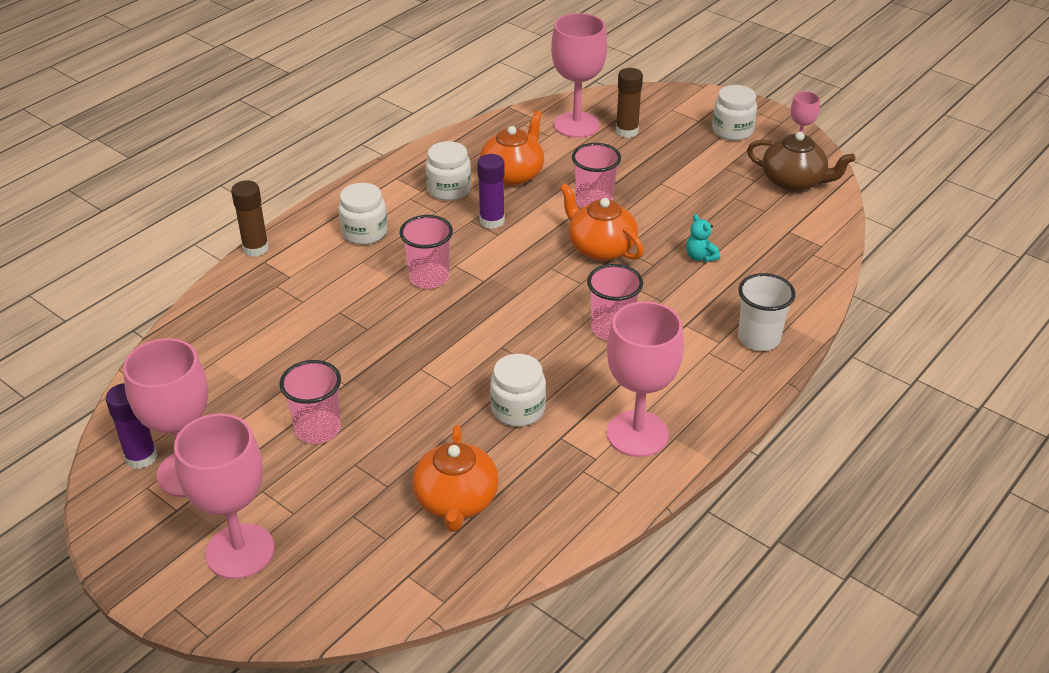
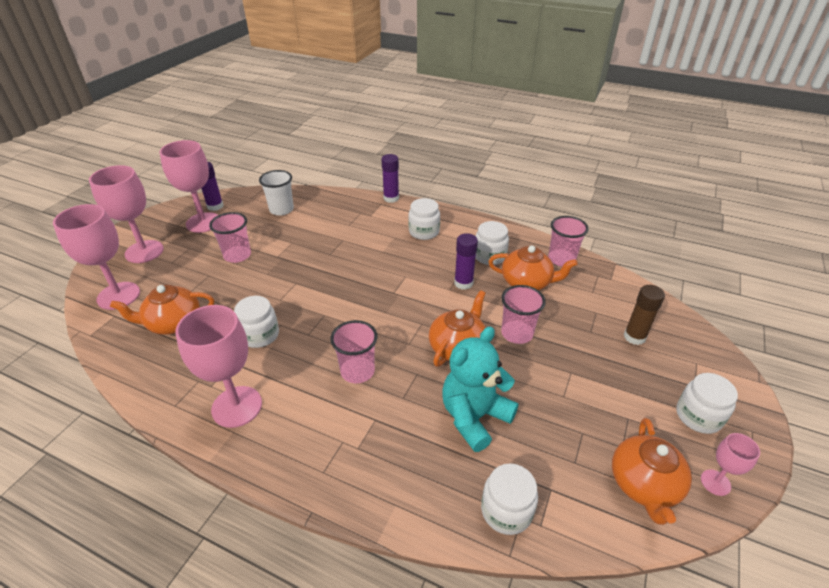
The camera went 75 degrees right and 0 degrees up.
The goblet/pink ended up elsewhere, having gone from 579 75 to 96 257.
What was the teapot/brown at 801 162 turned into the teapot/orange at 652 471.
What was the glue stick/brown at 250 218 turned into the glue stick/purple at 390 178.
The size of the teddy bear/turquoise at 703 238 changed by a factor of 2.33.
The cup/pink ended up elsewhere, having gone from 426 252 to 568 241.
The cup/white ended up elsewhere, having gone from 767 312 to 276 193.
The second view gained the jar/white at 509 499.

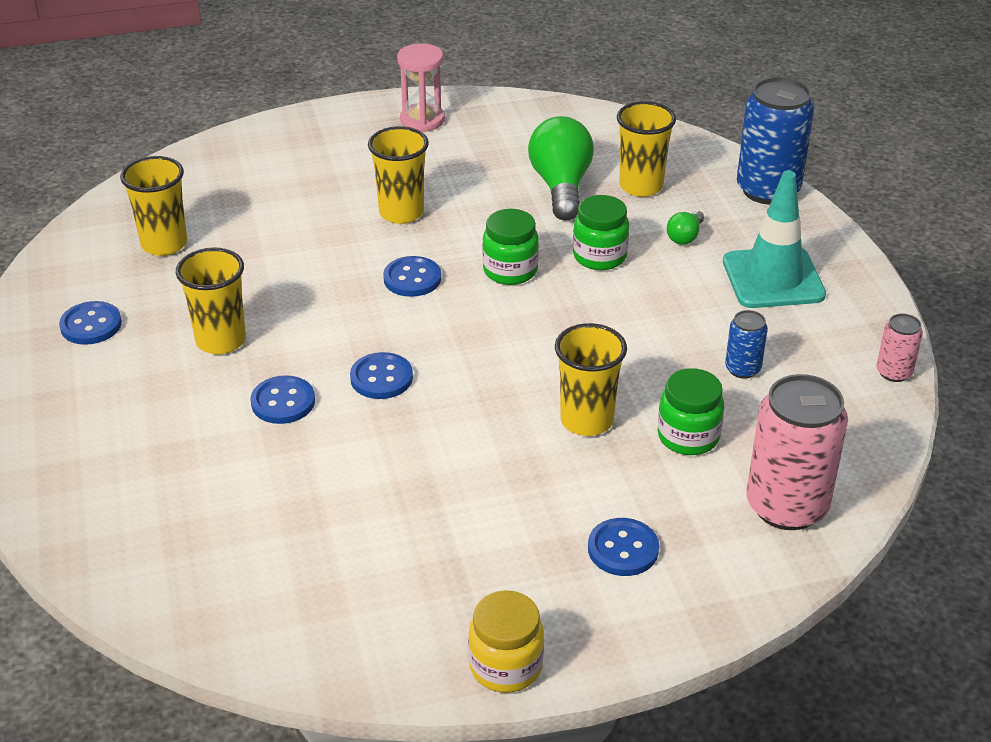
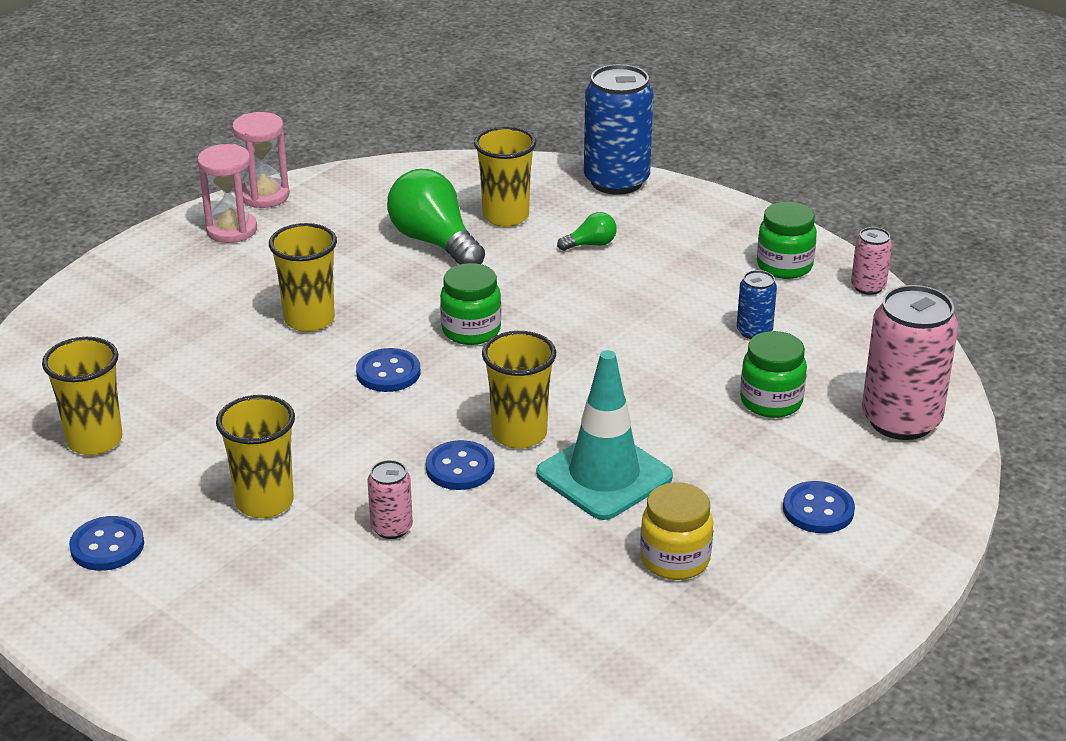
The camera went 35 degrees left and 5 degrees down.
The traffic cone/turquoise ended up elsewhere, having gone from 774 239 to 604 435.
The jar/green ended up elsewhere, having gone from 601 232 to 787 240.
The light bulb/green at 685 228 ended up facing another way, 105 degrees counterclockwise from before.
The cup/yellow ended up elsewhere, having gone from 591 379 to 519 390.
Where the button/blue stood at 283 399, the can/pink came to stand at 390 499.
The jar/yellow ended up elsewhere, having gone from 506 641 to 676 531.
The second view gained the hourglass/pink at 260 160.

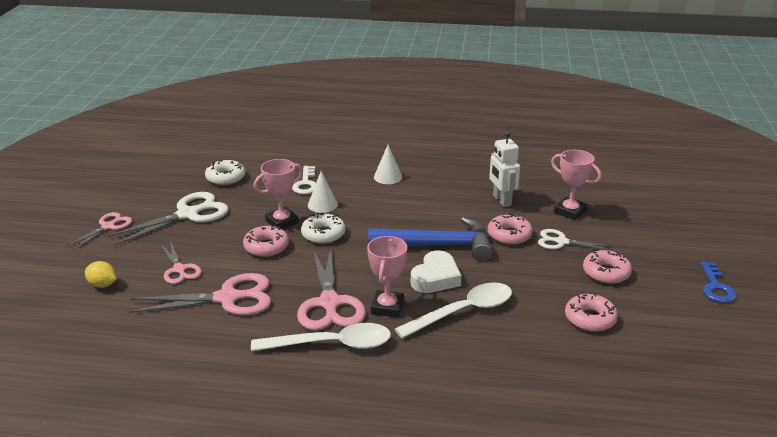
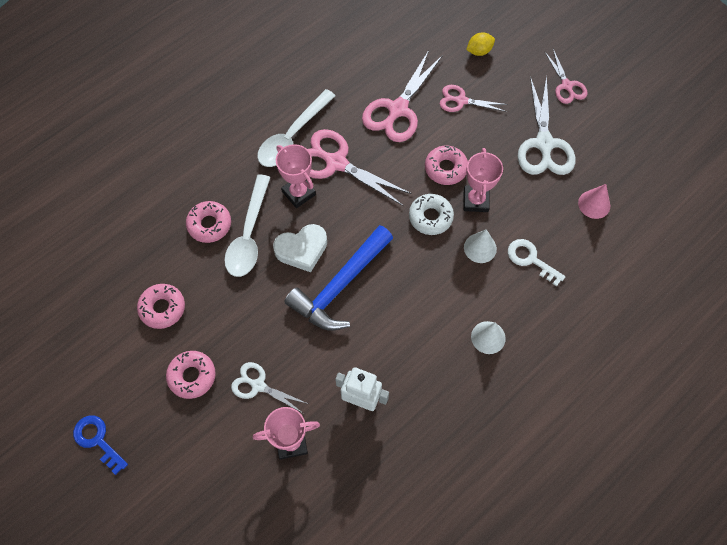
The camera went 130 degrees right and 35 degrees up.
Where the donut/white stood at 225 172, the cone/pink came to stand at 594 201.
The donut/pink ended up elsewhere, having gone from 510 229 to 208 222.
The scissors/white at 575 240 ended up facing another way, 120 degrees counterclockwise from before.
The heart/white at 436 271 ended up facing another way, 90 degrees counterclockwise from before.

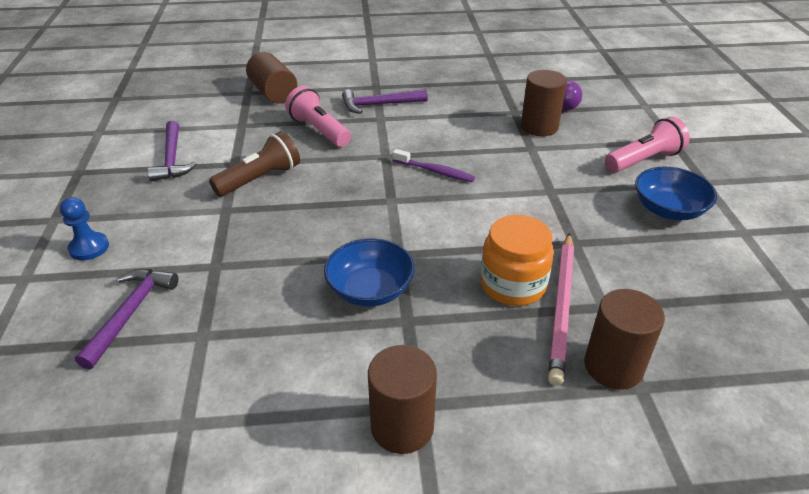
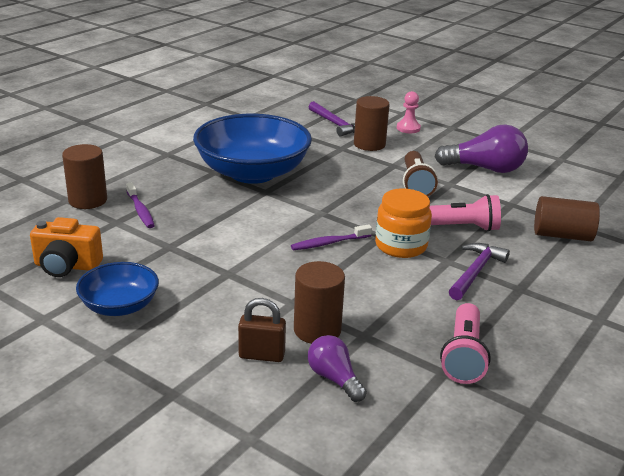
The camera went 130 degrees right and 10 degrees down.
The flashlight/pink ended up elsewhere, having gone from 647 144 to 465 343.
Where the hammer/purple stood at 172 151, the light bulb/purple came to stand at 481 148.
What was the pawn/blue at 84 229 turned into the pawn/pink at 409 112.
The jar/orange ended up elsewhere, having gone from 517 260 to 403 223.
Where the pencil/pink stood at 561 309, the toothbrush/purple came to stand at 140 205.
The size of the bowl/blue at 369 272 changed by a factor of 1.93.
The cylinder/brown ended up elsewhere, having gone from 402 399 to 372 123.
The second view gained the camera/orange at 66 247.
The second view gained the padlock/brown at 262 330.

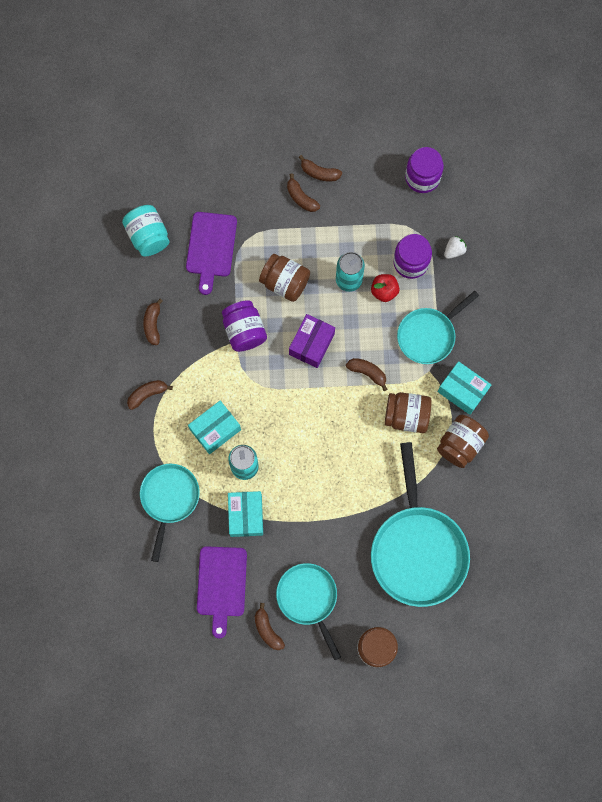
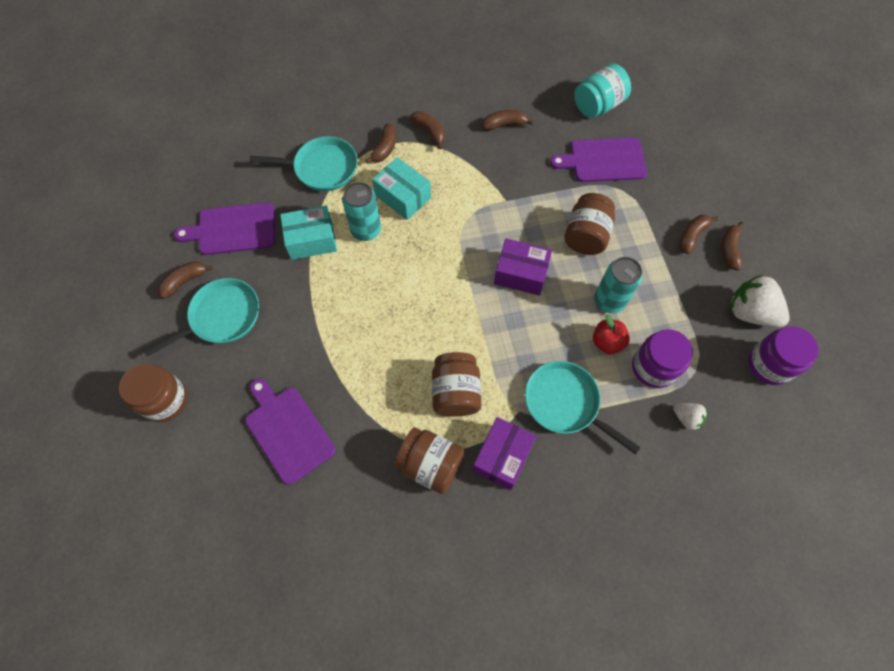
The camera went 80 degrees right and 10 degrees down.
The second view lost the jar/purple at 244 326.
The banana/brown ended up elsewhere, having gone from 367 374 to 380 143.
What was the box/turquoise at 464 388 turned into the box/purple at 504 453.
Where the pan/turquoise stood at 420 524, the cutting board/purple came to stand at 290 431.
The second view gained the strawberry/white at 760 301.

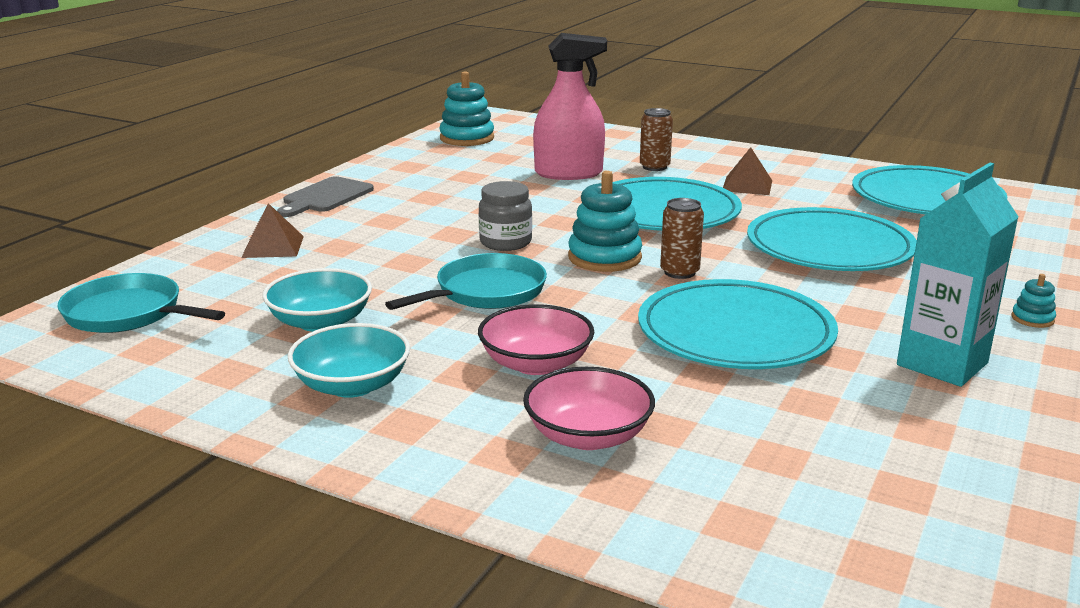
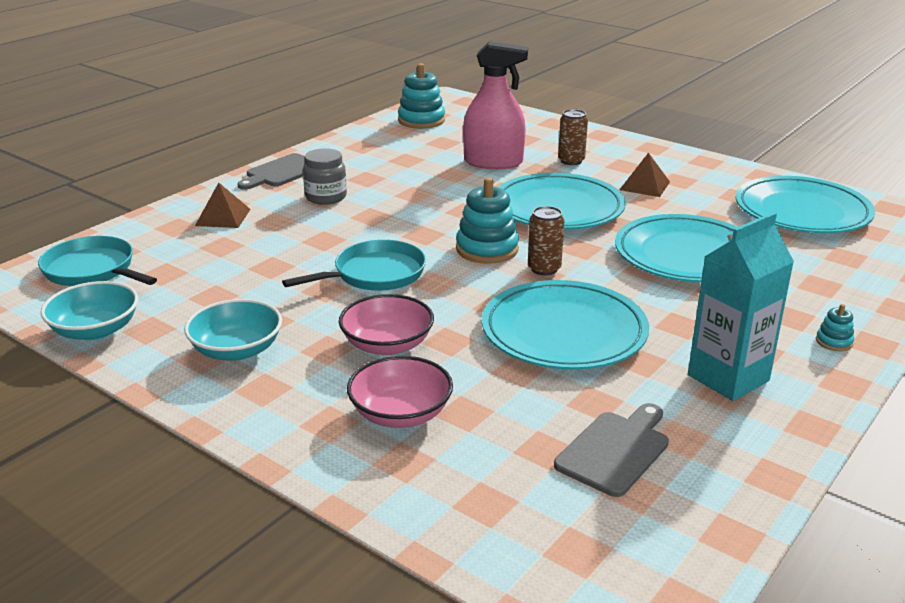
The camera went 10 degrees right and 5 degrees up.
The jar/grey ended up elsewhere, having gone from 505 216 to 325 176.
The bowl/turquoise ended up elsewhere, having gone from 317 300 to 89 310.
The second view gained the cutting board/grey at 611 450.

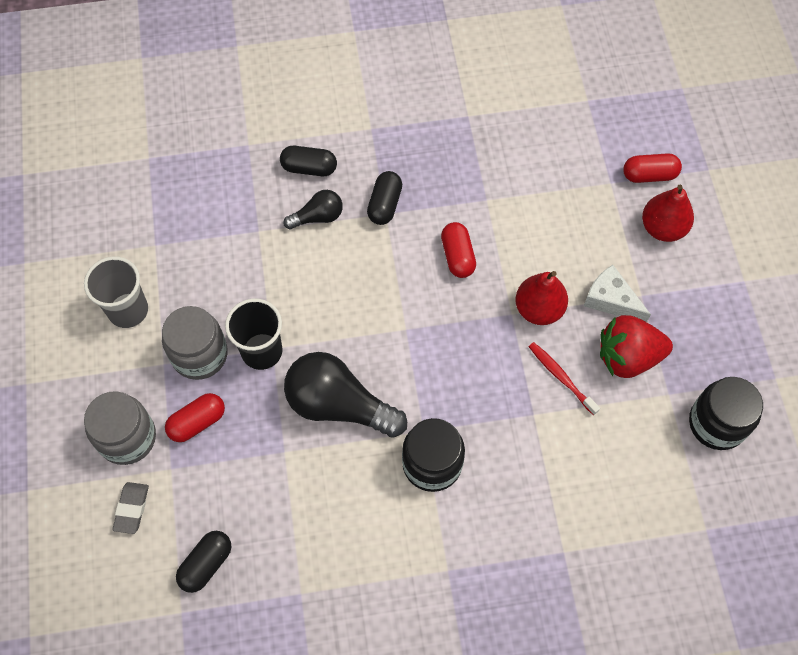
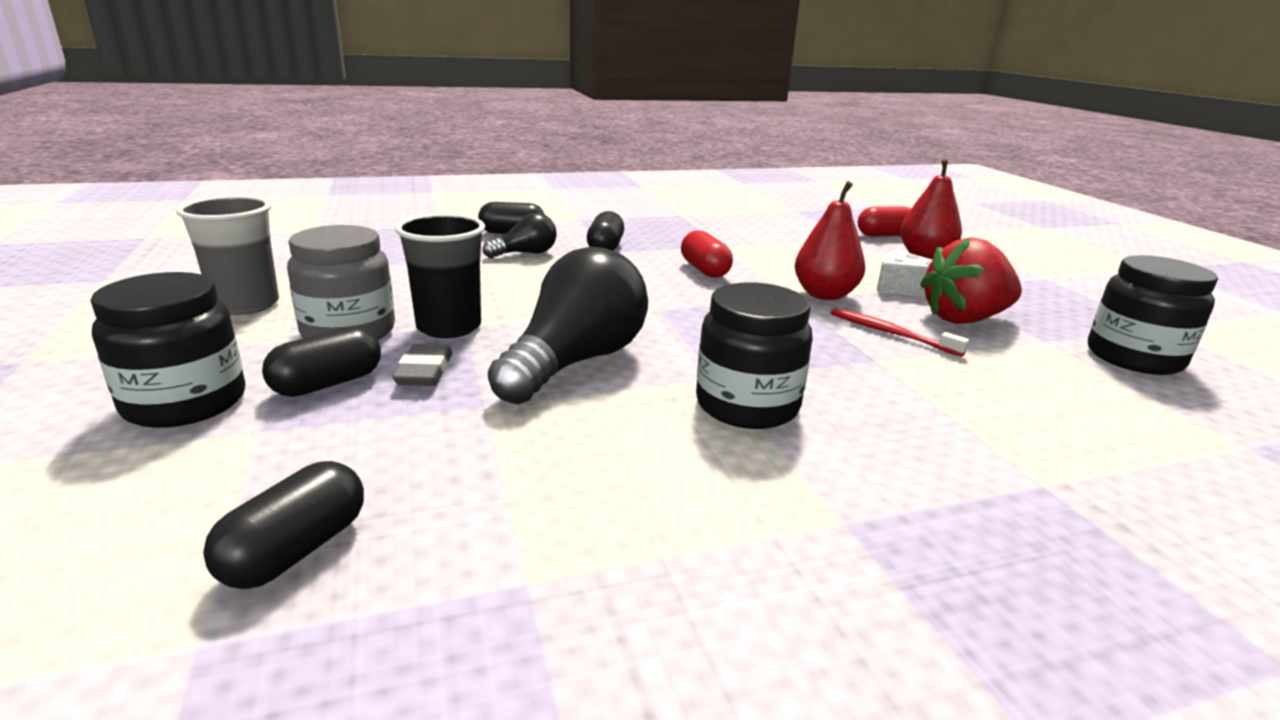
The camera went 10 degrees left and 40 degrees down.
The light bulb/black at 345 395 ended up facing another way, 105 degrees clockwise from before.
What was the jar/grey at 120 428 turned into the jar/black at 168 350.
What was the capsule/red at 195 417 turned into the capsule/black at 321 361.
The eraser/grey ended up elsewhere, having gone from 130 508 to 422 365.

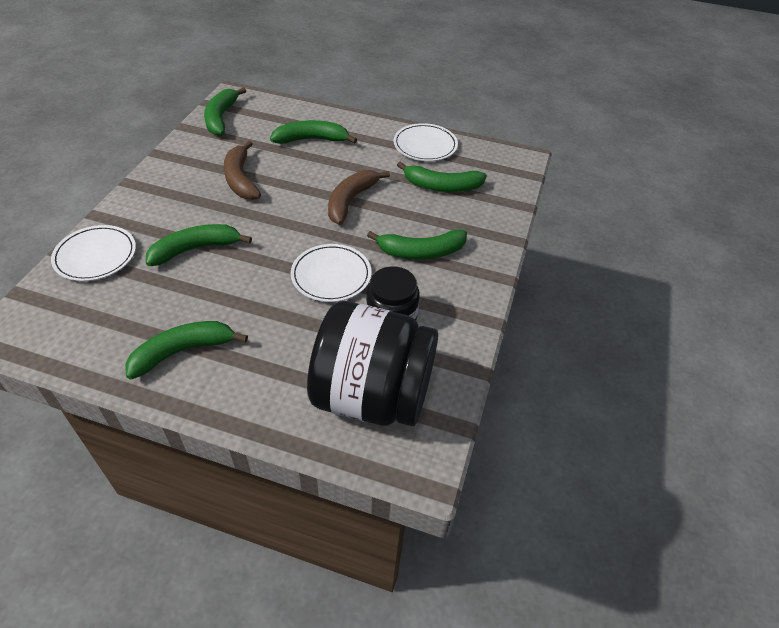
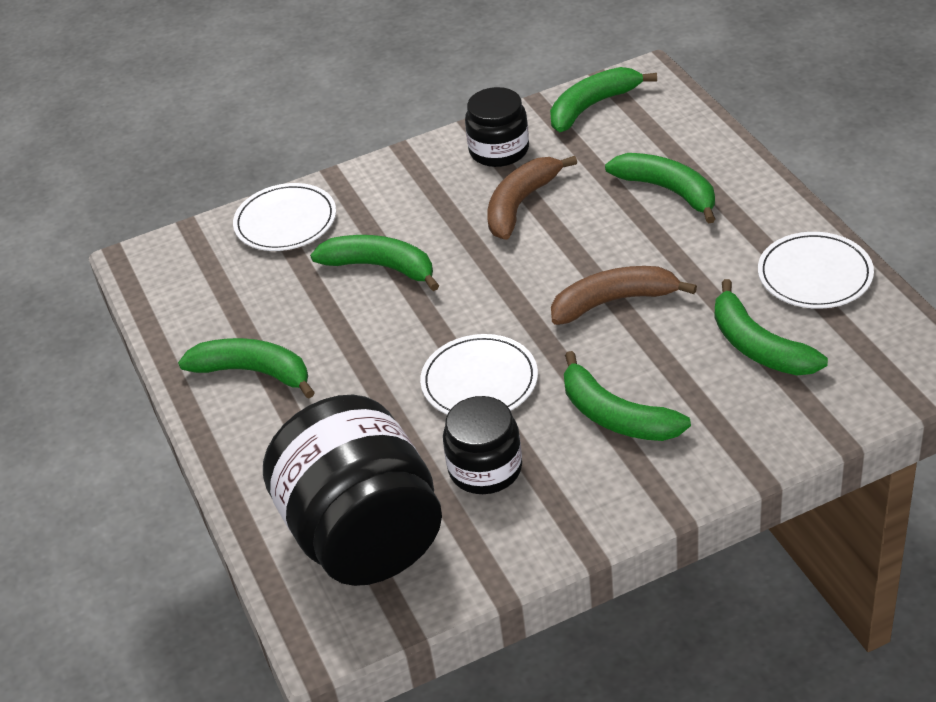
The camera went 55 degrees right and 5 degrees down.
The second view gained the jar/black at 497 127.

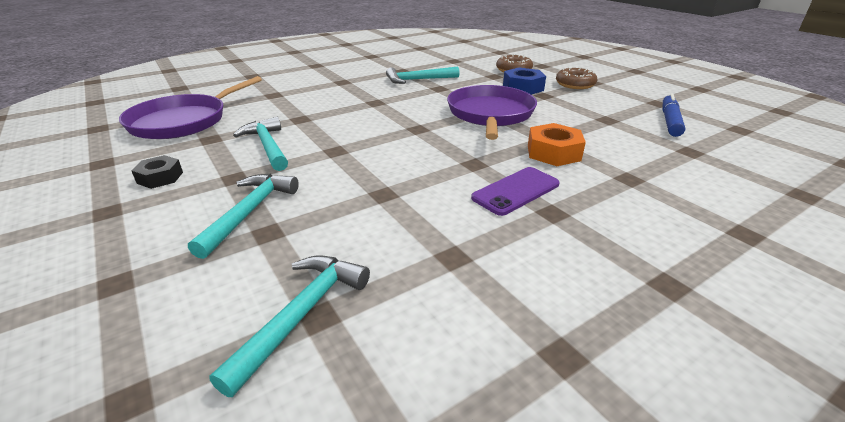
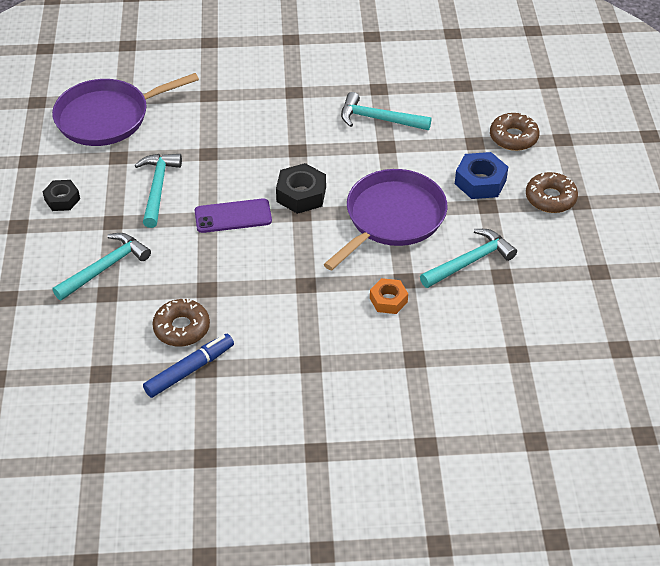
The camera went 30 degrees right and 15 degrees up.
The marker/blue ended up elsewhere, having gone from 673 115 to 188 366.
The size of the nut/orange at 557 144 changed by a factor of 0.66.
The phone/purple ended up elsewhere, having gone from 515 191 to 233 215.
The hammer/turquoise ended up elsewhere, having gone from 289 326 to 468 258.
The second view gained the nut/black at 301 188.
The second view gained the donut/brown at 181 322.

